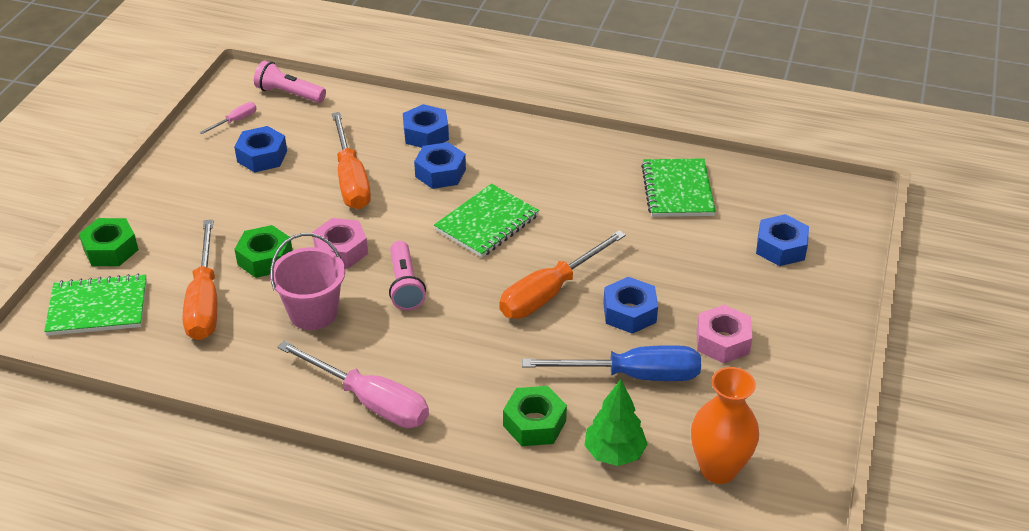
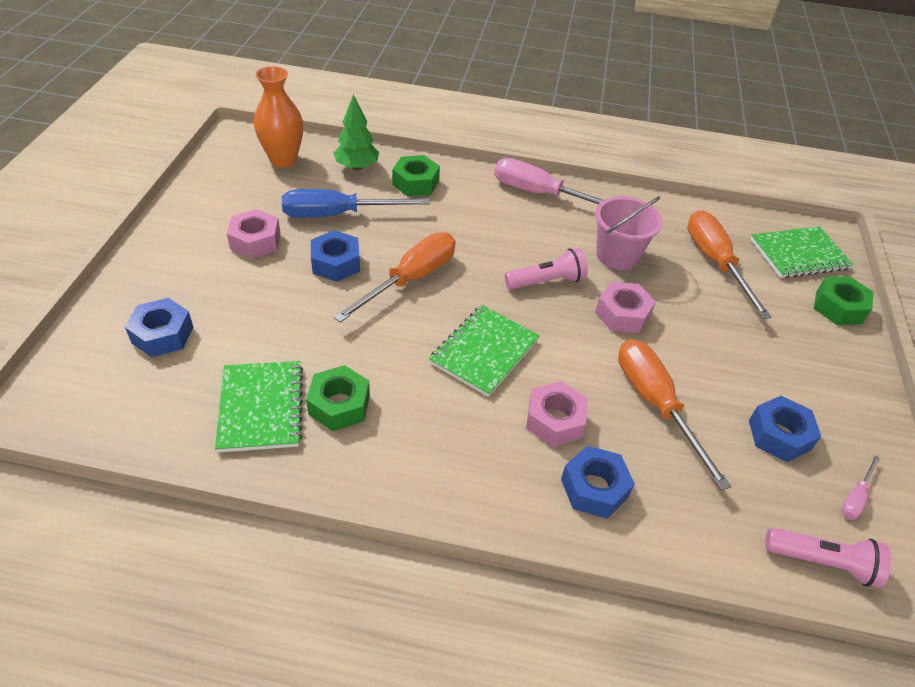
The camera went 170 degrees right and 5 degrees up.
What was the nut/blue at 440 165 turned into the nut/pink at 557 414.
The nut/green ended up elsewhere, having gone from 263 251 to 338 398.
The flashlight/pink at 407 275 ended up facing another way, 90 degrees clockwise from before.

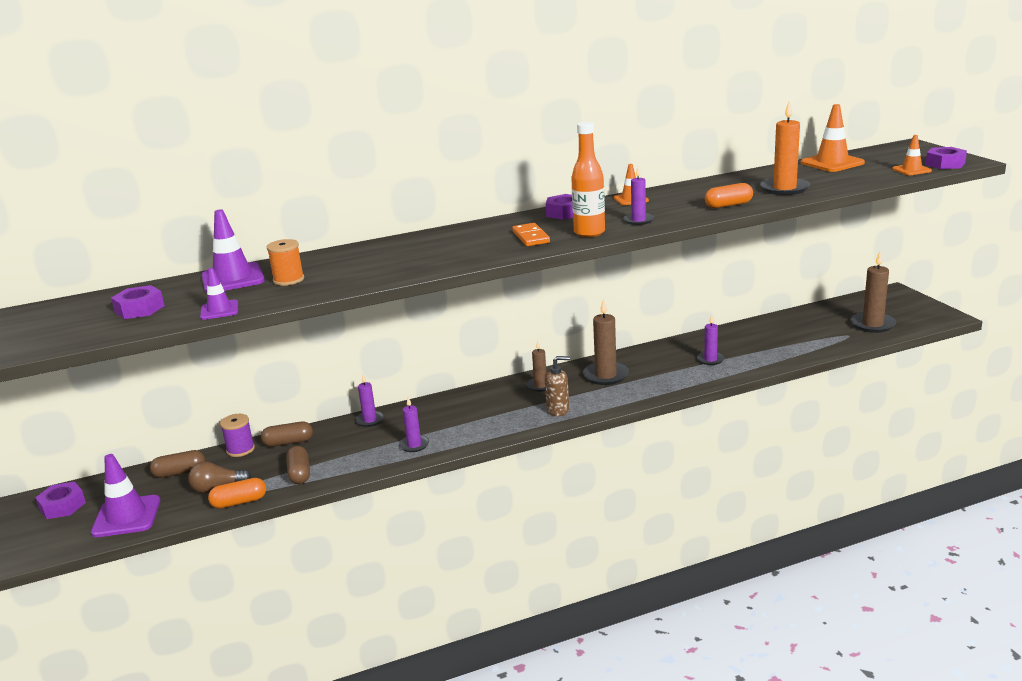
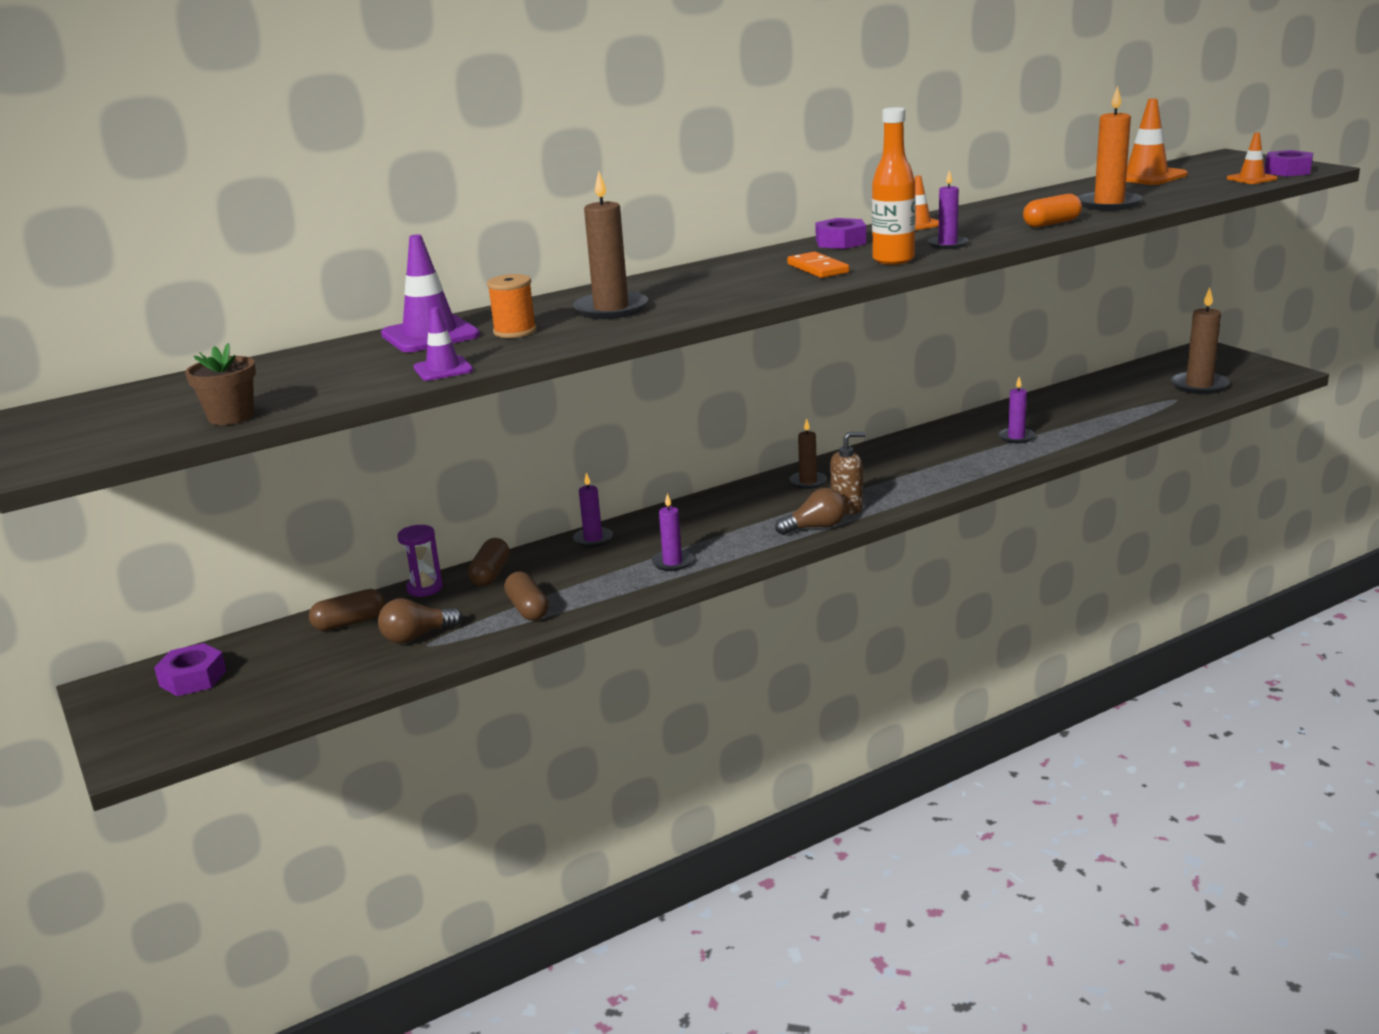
The camera went 10 degrees left and 0 degrees up.
The second view lost the nut/purple at 138 302.
The candle/brown ended up elsewhere, having gone from 606 342 to 610 245.
Where the spool/purple stood at 237 435, the hourglass/purple came to stand at 420 561.
The capsule/brown at 287 434 ended up facing another way, 60 degrees counterclockwise from before.
The second view lost the traffic cone/purple at 125 495.
The second view lost the capsule/orange at 237 493.
The second view gained the flower pot/brown at 220 384.
The second view gained the light bulb/brown at 810 511.

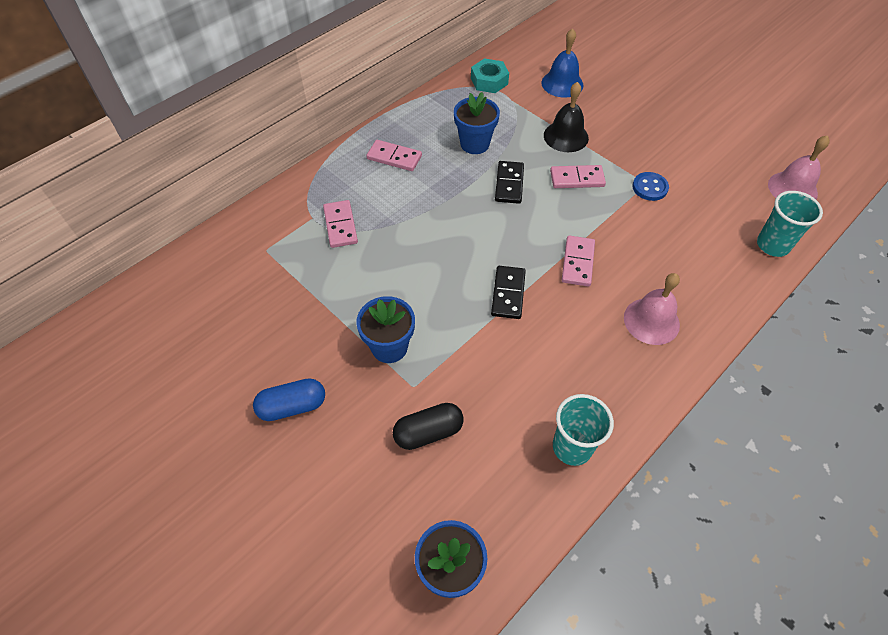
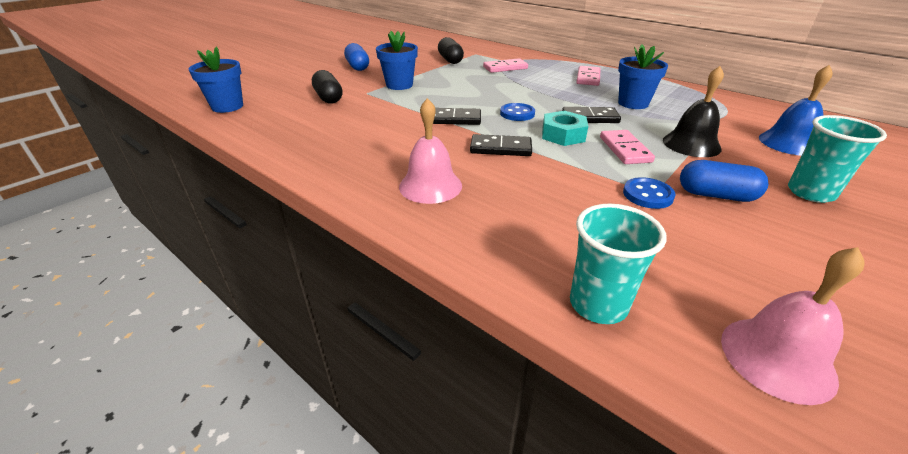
The camera went 85 degrees right and 20 degrees down.
The nut/turquoise ended up elsewhere, having gone from 490 75 to 565 128.
What was the domino/pink at 578 261 turned into the domino/black at 501 145.
The cup/turquoise ended up elsewhere, having gone from 583 430 to 837 159.
The second view gained the capsule/black at 451 50.
The second view gained the button/blue at 517 112.
The second view gained the capsule/blue at 724 181.

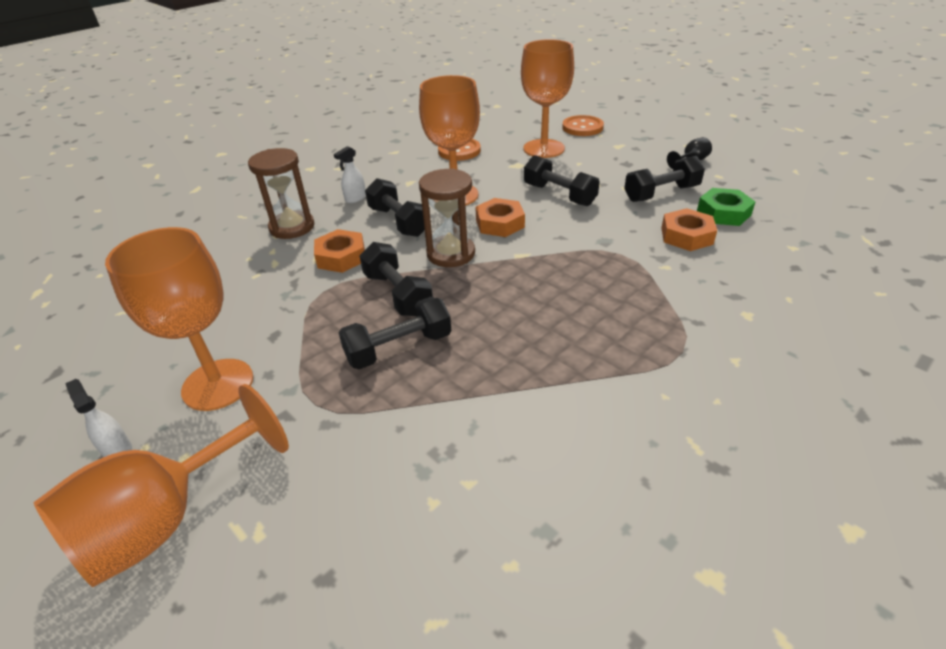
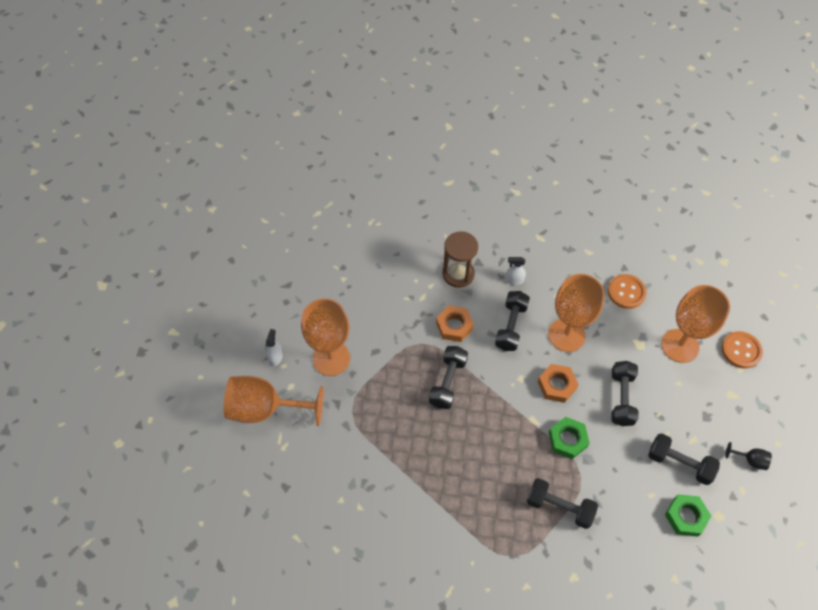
The camera went 50 degrees right and 20 degrees up.
The second view lost the hourglass/brown at 447 217.
The second view lost the nut/orange at 689 229.
The dumbbell/black ended up elsewhere, having gone from 395 333 to 562 503.
The second view gained the nut/green at 569 438.

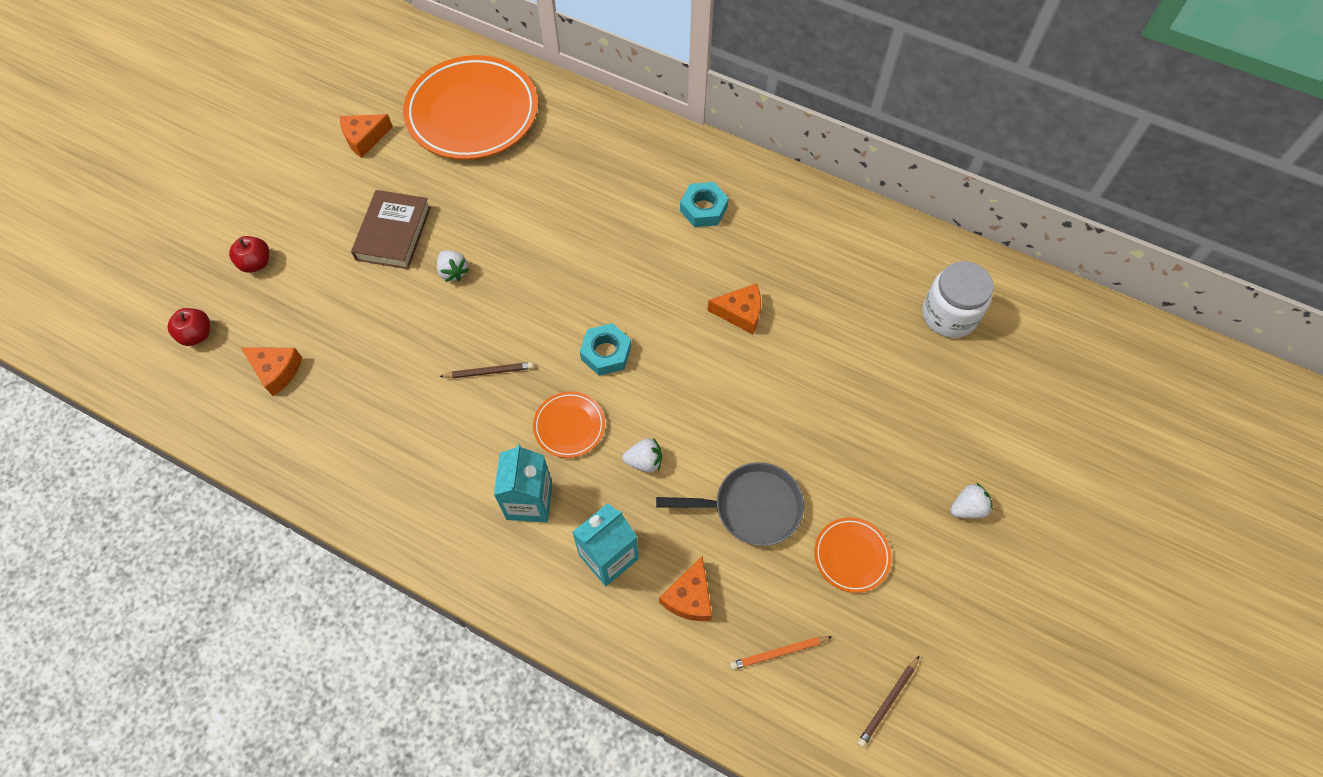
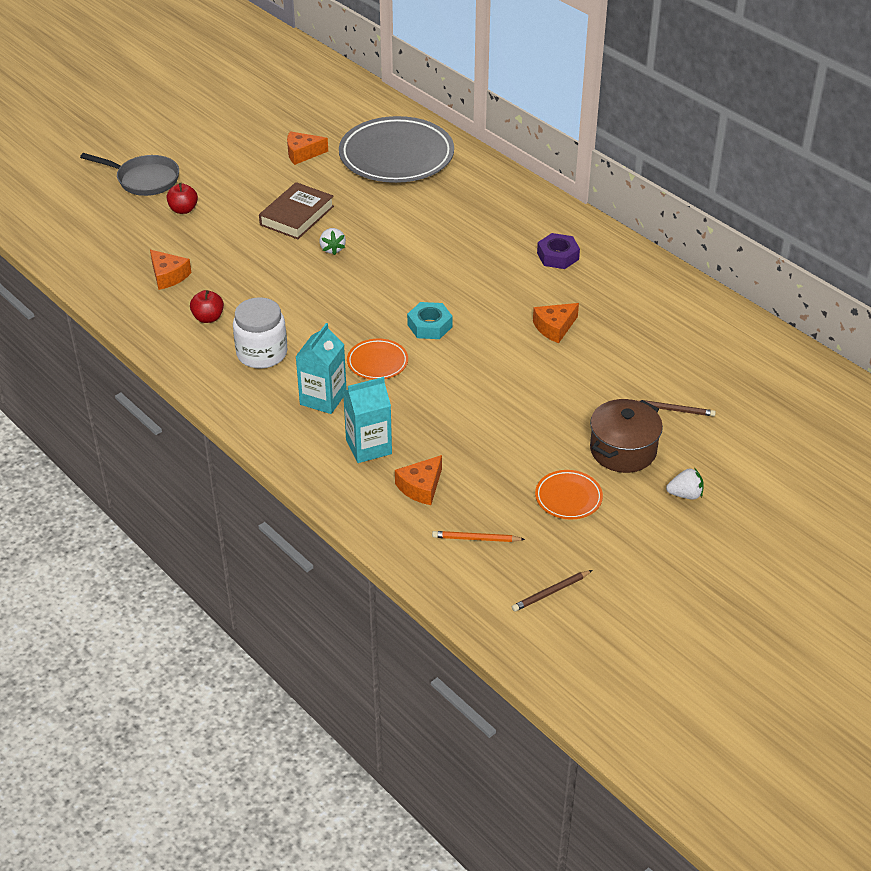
The camera went 20 degrees right and 20 degrees down.
What was the plate/orange at 470 107 turned into the plate/grey at 396 149.
What was the nut/turquoise at 704 204 turned into the nut/purple at 558 251.
The jar/white ended up elsewhere, having gone from 958 299 to 260 333.
The cheese/orange at 734 308 ended up facing another way, 120 degrees clockwise from before.
The apple/red ended up elsewhere, having gone from 188 327 to 207 306.
The pencil/brown ended up elsewhere, having gone from 486 370 to 676 408.
The second view lost the strawberry/white at 642 455.
The pan/grey ended up elsewhere, having gone from 730 504 to 129 174.
The second view gained the pot/brown at 626 436.

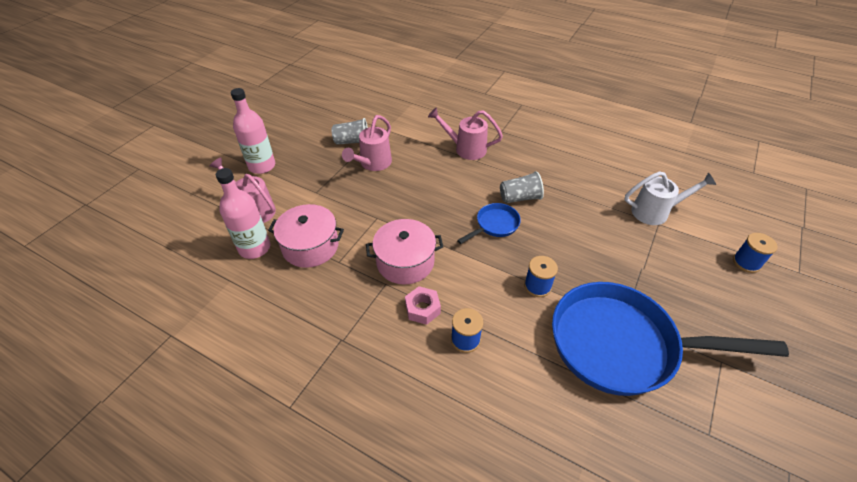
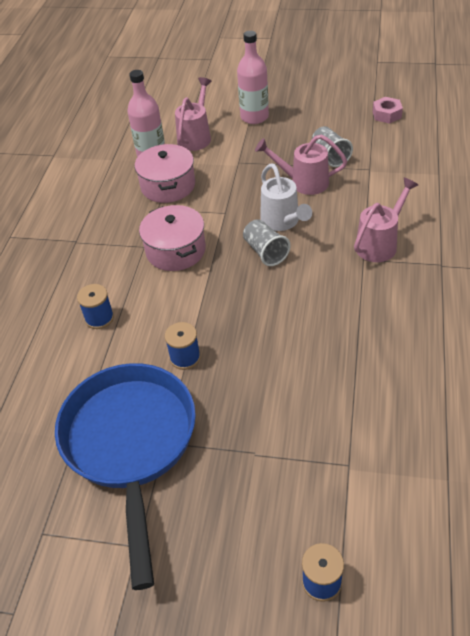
The camera went 75 degrees right and 0 degrees up.
The watering can/pink at 465 133 ended up facing another way, 45 degrees clockwise from before.
The cup/grey ended up elsewhere, having gone from 522 187 to 267 242.
The watering can/white ended up elsewhere, having gone from 670 198 to 286 197.
The second view lost the pan/blue at 489 223.
The nut/pink ended up elsewhere, having gone from 423 305 to 388 110.

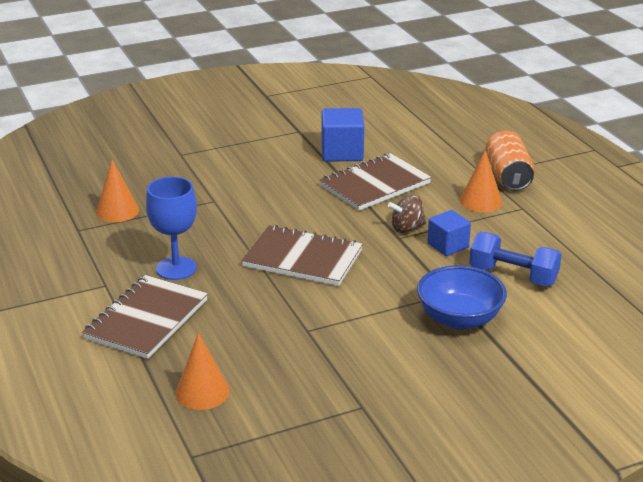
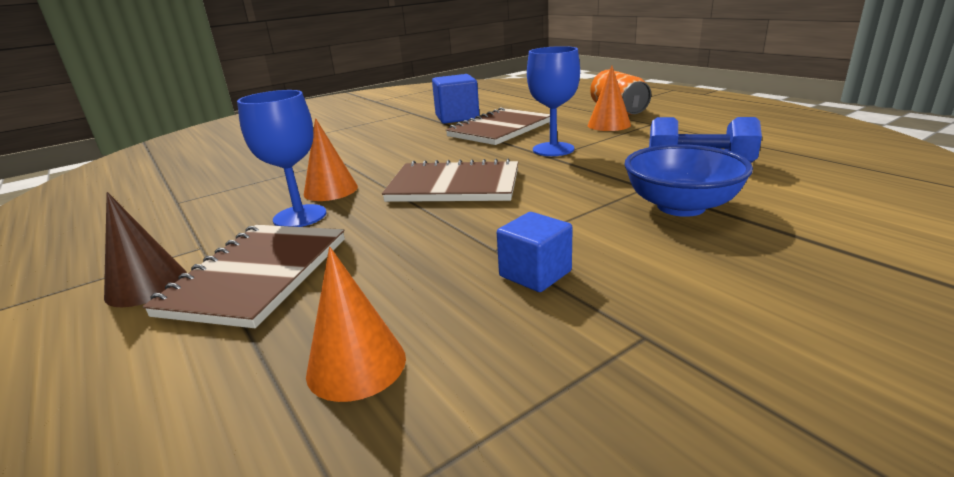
The camera went 10 degrees left and 5 degrees down.
The cone/orange ended up elsewhere, having gone from 117 190 to 331 159.
Where the spinning top/brown stood at 407 214, the goblet/blue came to stand at 553 101.
The cube/blue ended up elsewhere, having gone from 449 233 to 535 252.
The second view gained the cone/brown at 145 249.

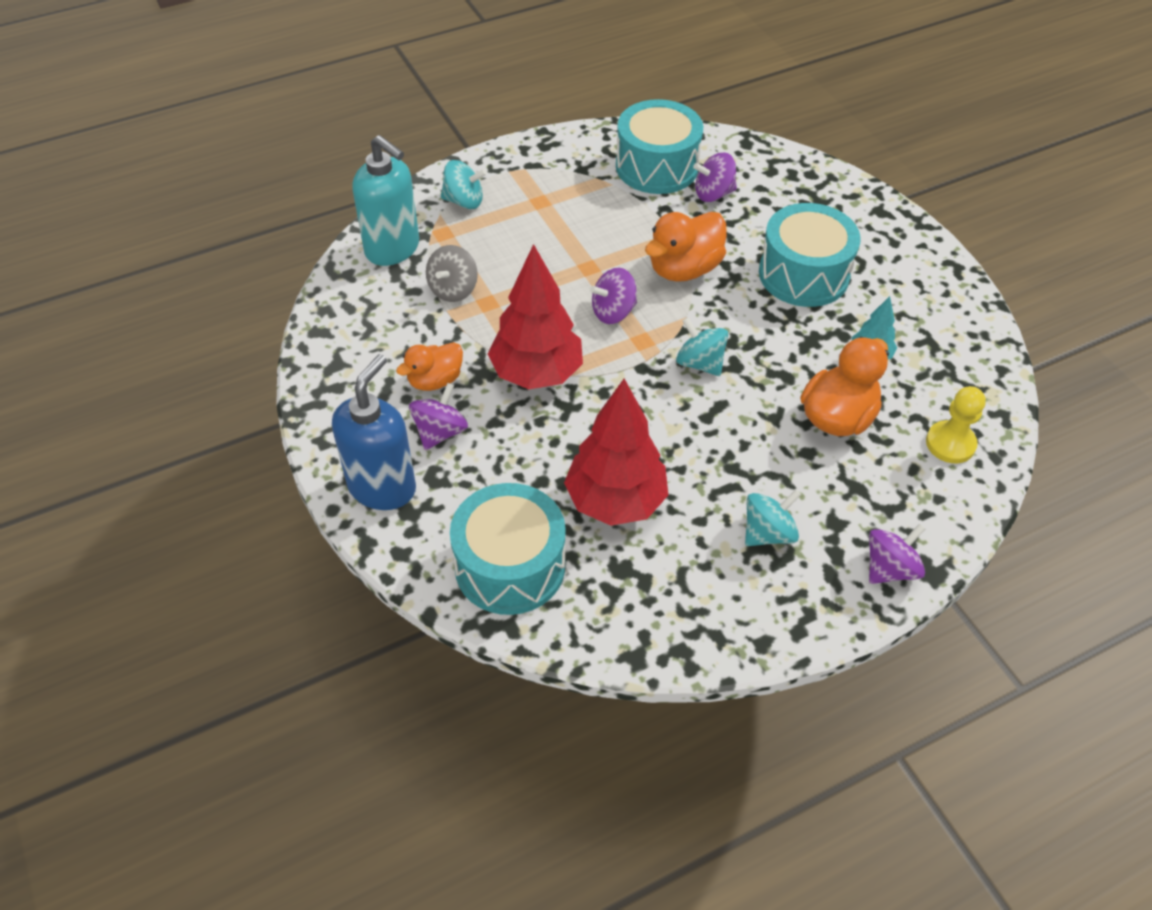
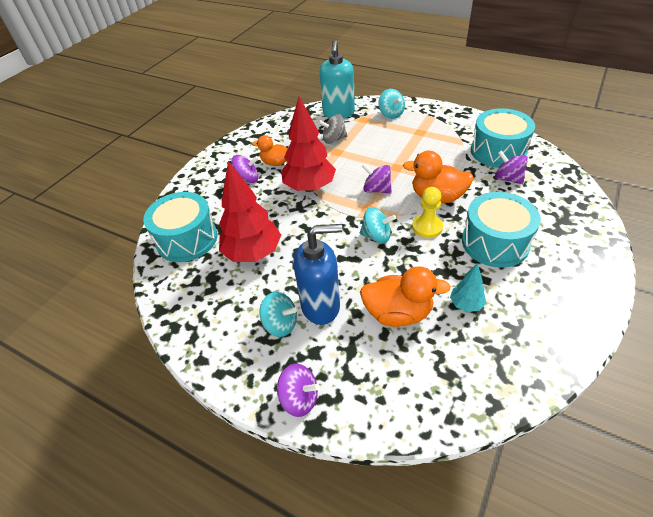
The camera went 60 degrees right and 5 degrees down.
The spinning top/turquoise at 702 346 ended up facing another way, 90 degrees clockwise from before.
The soap dispenser/blue ended up elsewhere, having gone from 374 432 to 317 274.
The pawn/yellow ended up elsewhere, having gone from 956 424 to 427 212.

